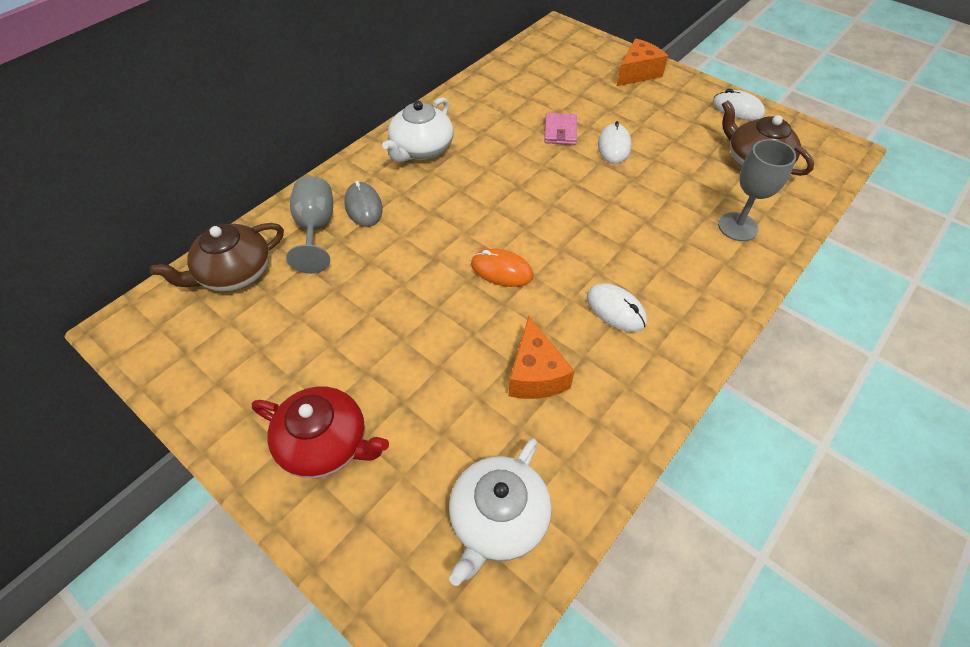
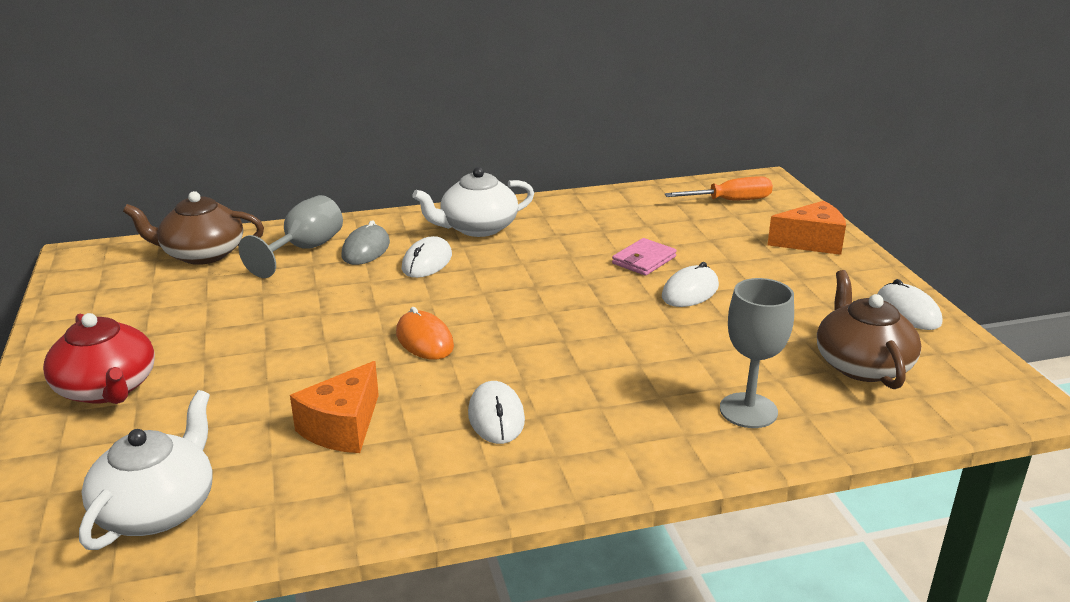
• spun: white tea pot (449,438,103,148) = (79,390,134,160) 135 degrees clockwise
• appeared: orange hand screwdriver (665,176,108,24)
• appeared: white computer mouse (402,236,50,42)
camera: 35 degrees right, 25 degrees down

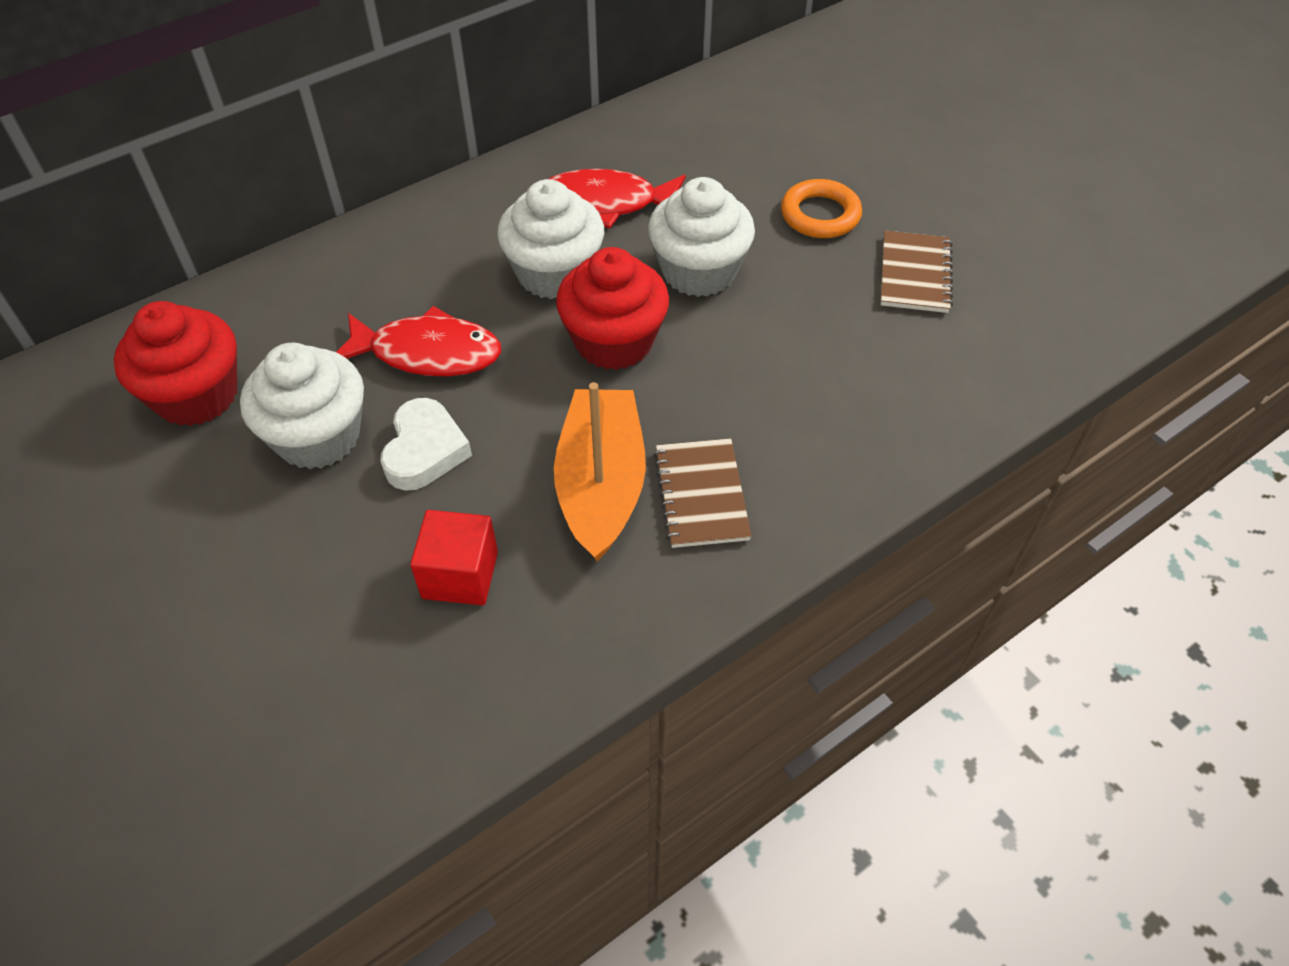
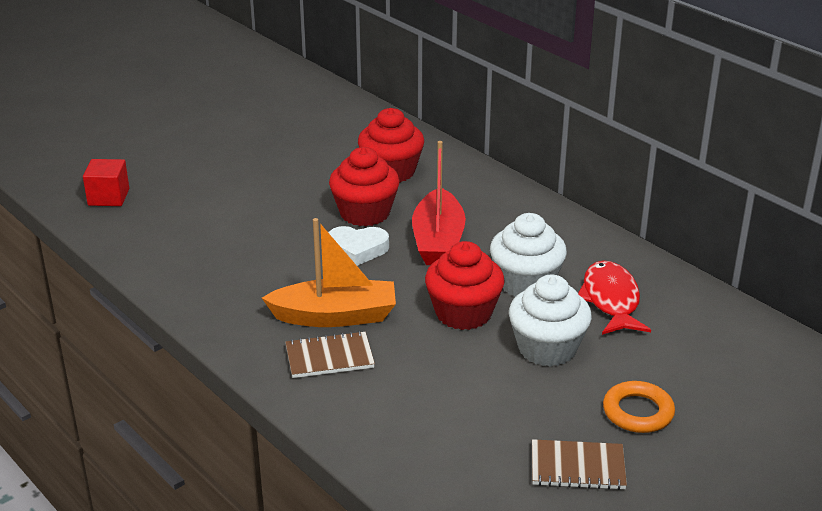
• exchanged: crimson fish figure (337,306,164,70) to crimson boat (412,141,54,124)
• colour: white muffin (240,343,124,126) to crimson muffin (329,147,71,79)
• relocated: crimson solid cube (410,510,88,95) to (83,159,46,47)
camera: 85 degrees right, 20 degrees down

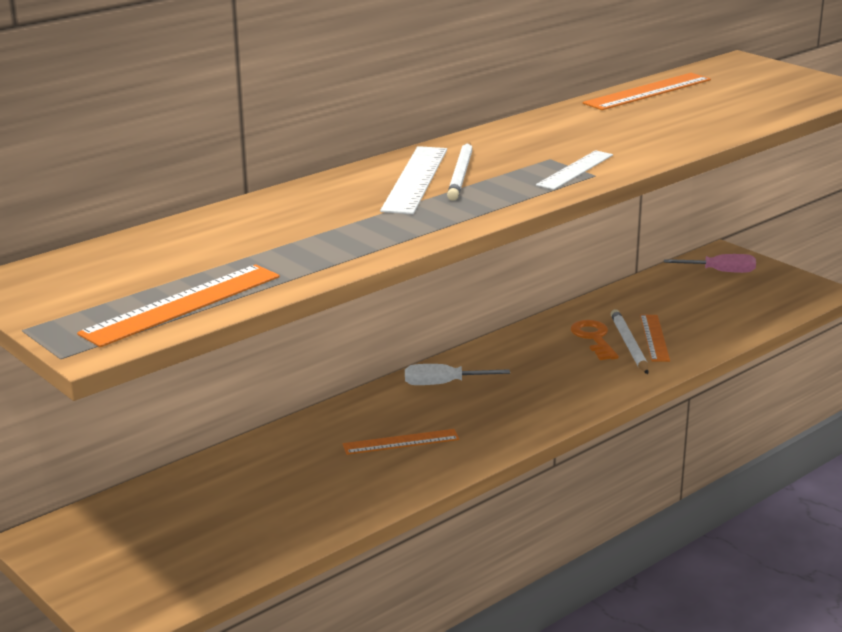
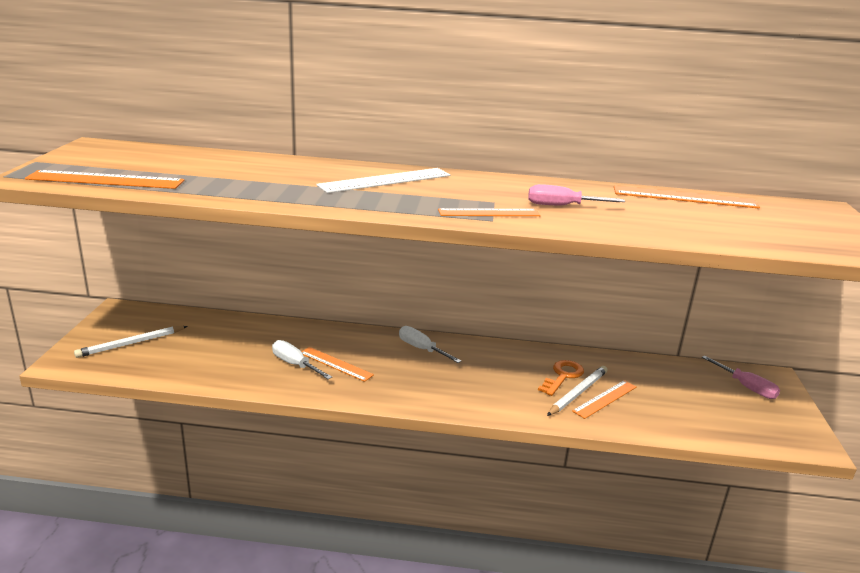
• relocated: white pencil (447,141,26,60) to (74,326,114,32)
• colour: white measuring stick (536,150,77,40) to orange measuring stick (438,208,103,8)
• appeared: rosy hand screwdriver (528,184,97,21)
• appeared: white hand screwdriver (272,340,60,39)
camera: 45 degrees right, 0 degrees up

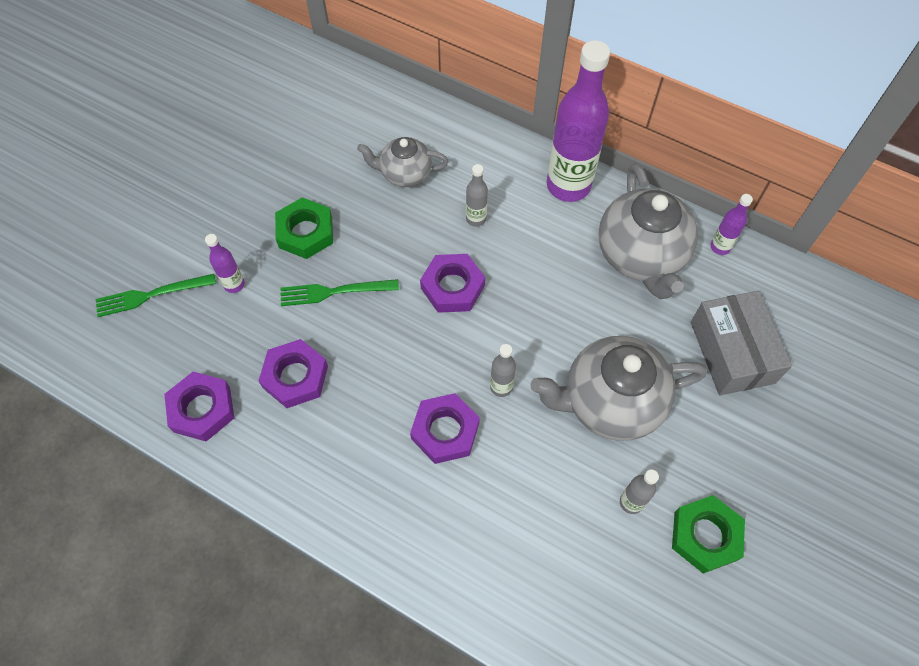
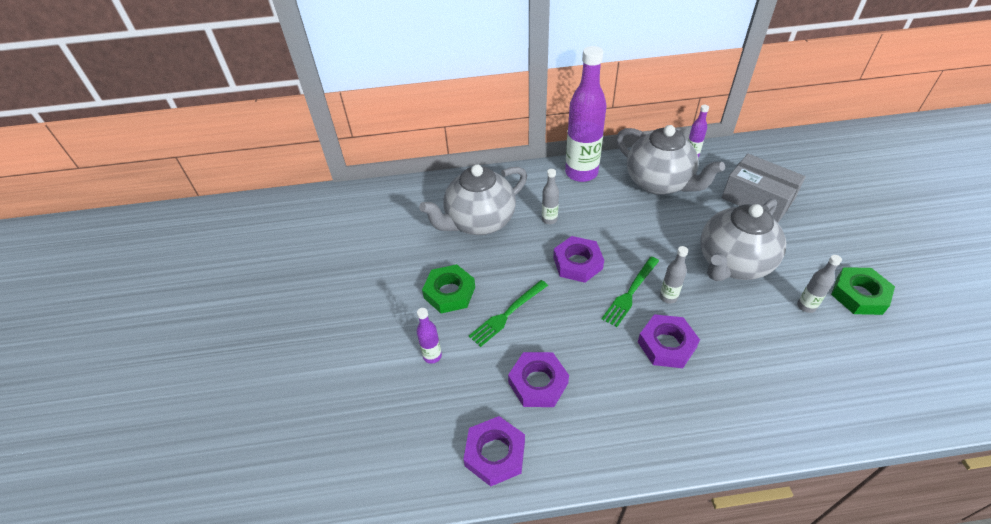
• size: gray tea pot (357,137,91,50) = (419,164,108,71) x1.73
• relocated: emerald dinner fork (96,274,120,43) to (602,256,57,71)
camera: 35 degrees left, 15 degrees down

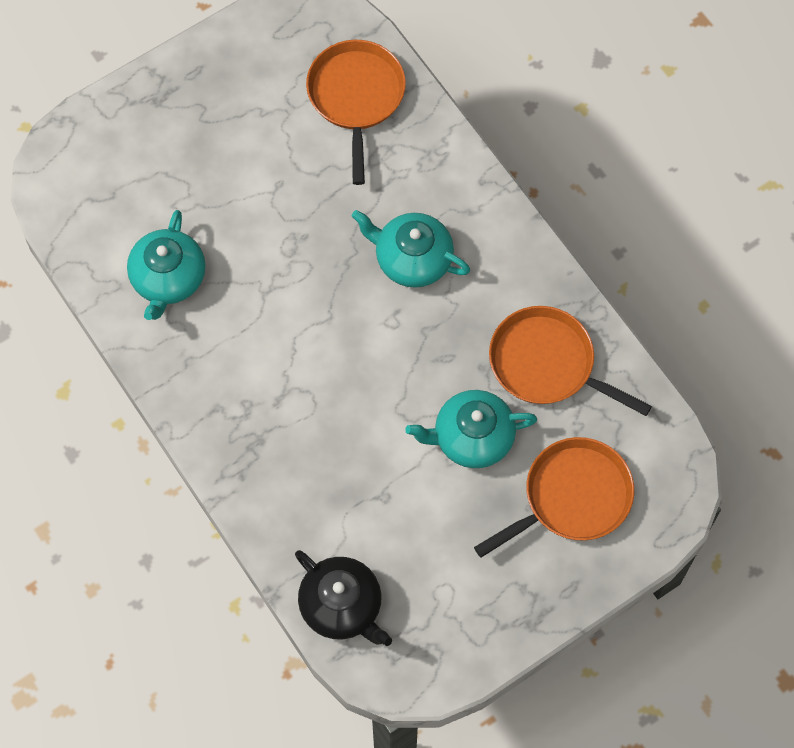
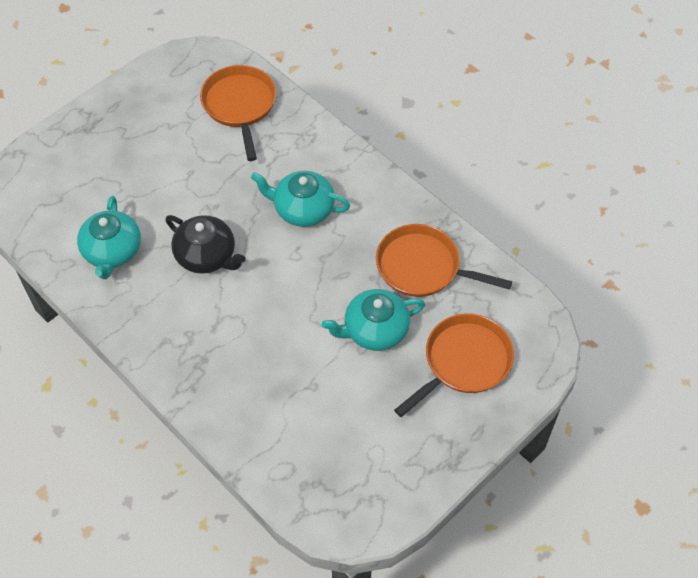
• relocated: jet-black tea pot (295,550,97,96) to (165,215,81,59)
camera: 10 degrees left, 10 degrees down

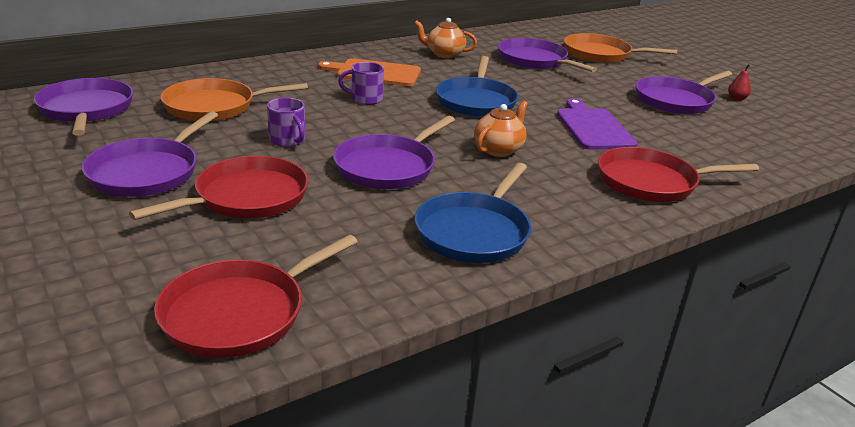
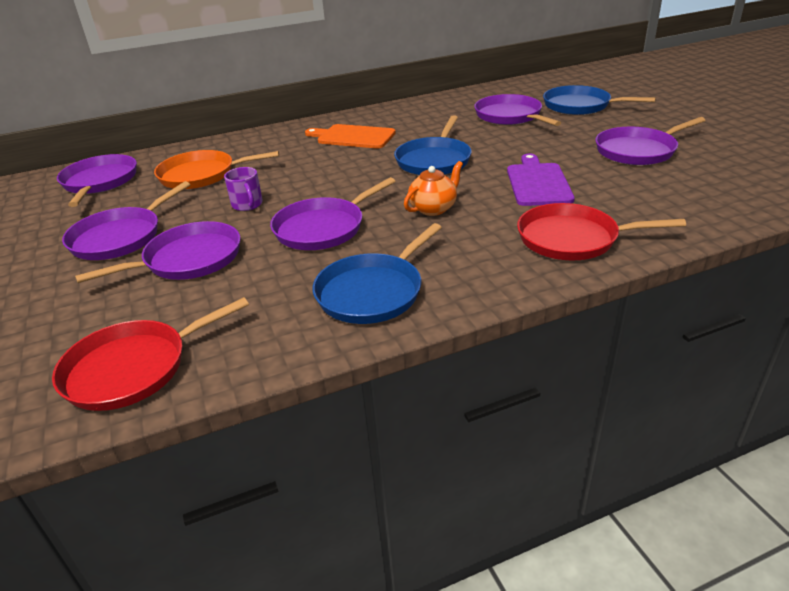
• missing: orange tea pot (414,18,63,40)
• colour: orange pan (564,33,113,30) to royal blue pan (543,85,113,30)
• missing: royal purple coffee mug (338,62,46,43)
• missing: crimson toy pear (728,64,23,37)
• colour: crimson pan (129,156,180,64) to royal purple pan (75,221,166,62)
camera: 15 degrees right, 5 degrees up

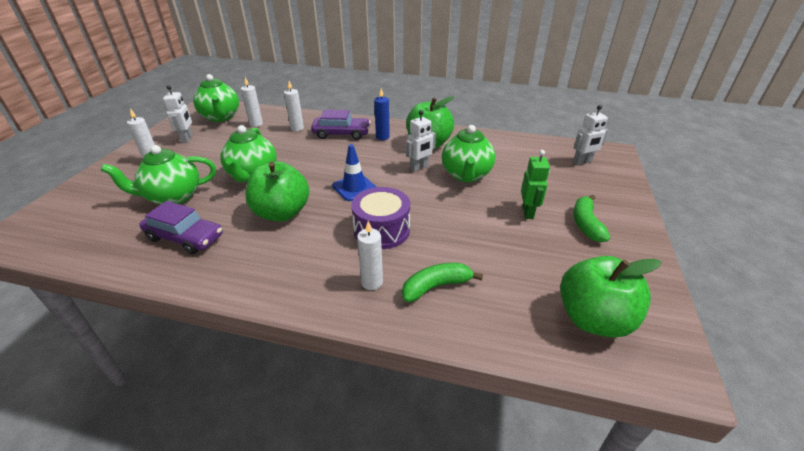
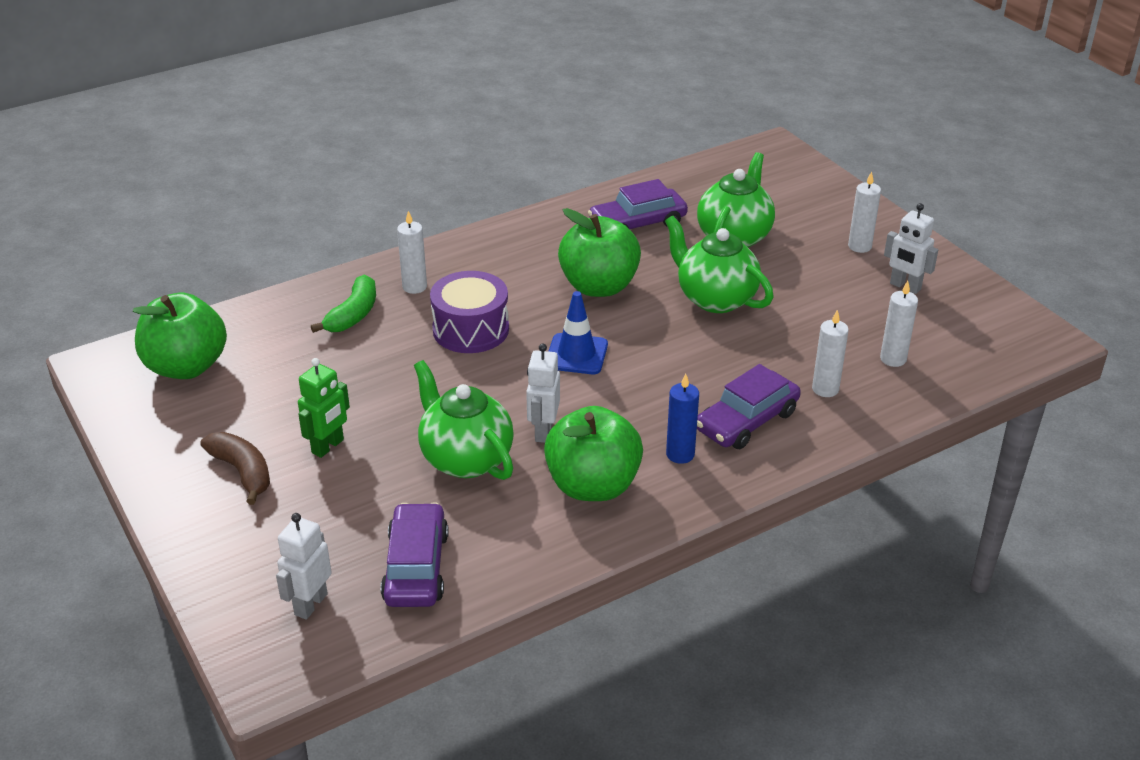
• missing: emerald tea pot (193,74,46,48)
• spun: emerald robot (521,150,29,69) = (298,358,52,100) 105 degrees counterclockwise
• colour: emerald toy banana (573,195,37,47) to brown toy banana (201,432,69,73)
• appeared: royal purple automobile (381,502,68,105)
camera: 135 degrees right, 0 degrees up

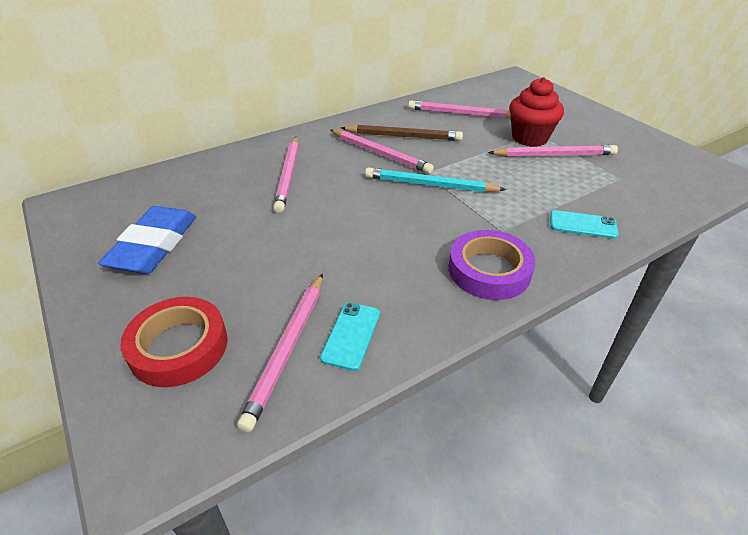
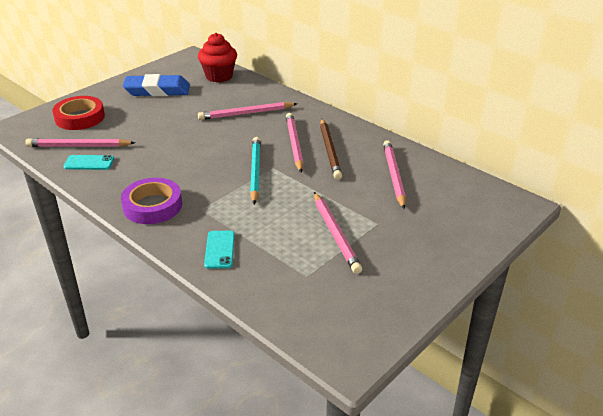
• relocated: crimson muffin (509,77,55,70) to (198,33,39,50)
• spun: rosy pencil (330,129,104,45) = (286,113,18,60) 150 degrees clockwise
camera: 75 degrees right, 5 degrees down

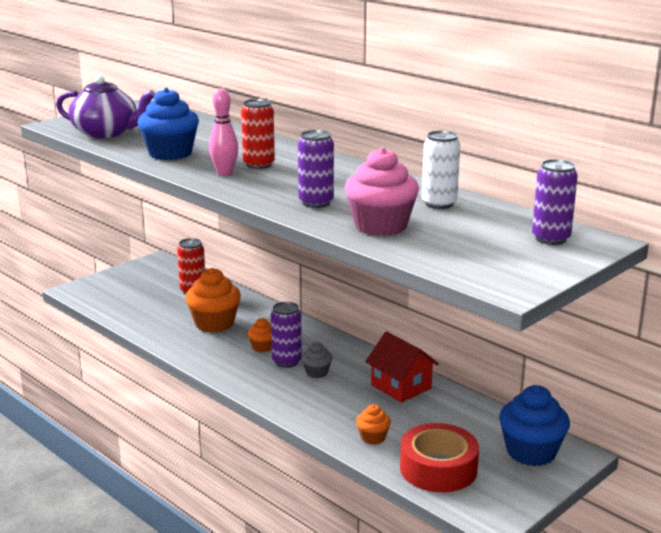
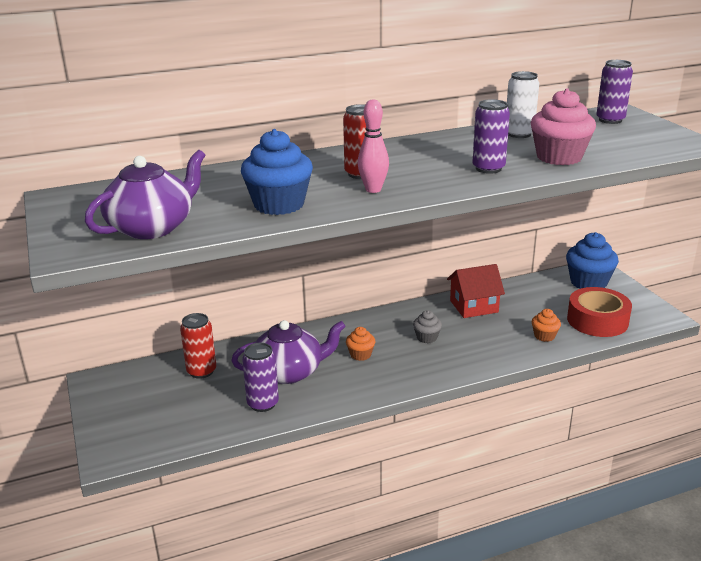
• exchanged: orange muffin (185,268,56,65) to royal purple tea pot (231,320,115,64)
• relocated: royal purple soda can (271,302,31,66) to (242,343,37,69)
camera: 65 degrees left, 5 degrees up

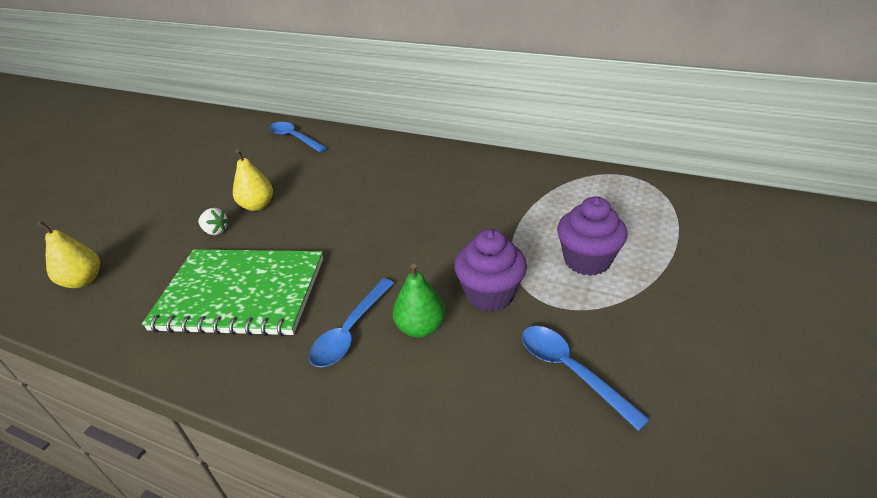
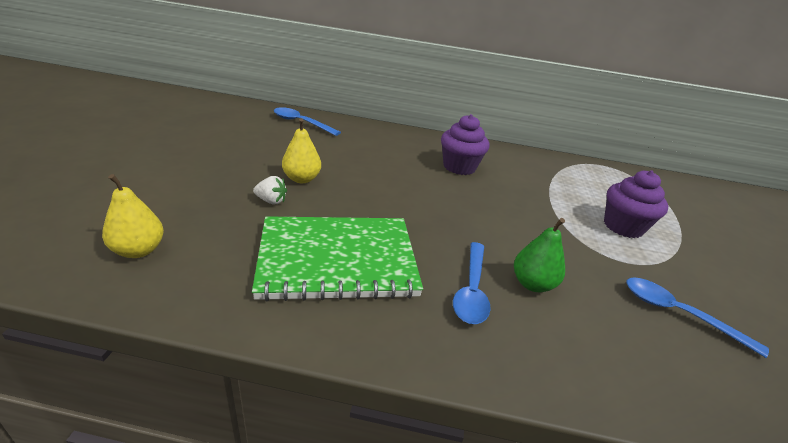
• relocated: royal purple muffin (454,229,73,83) to (441,114,48,61)
camera: 20 degrees left, 5 degrees down

